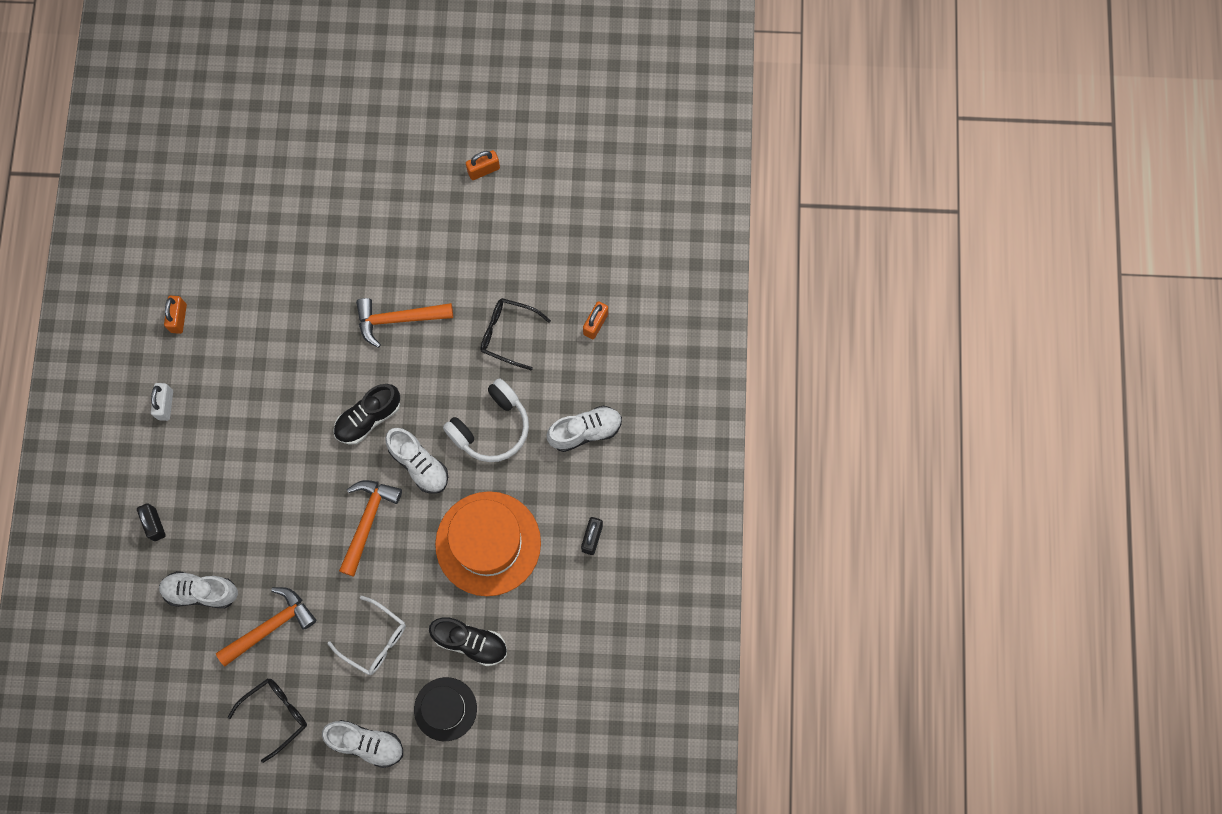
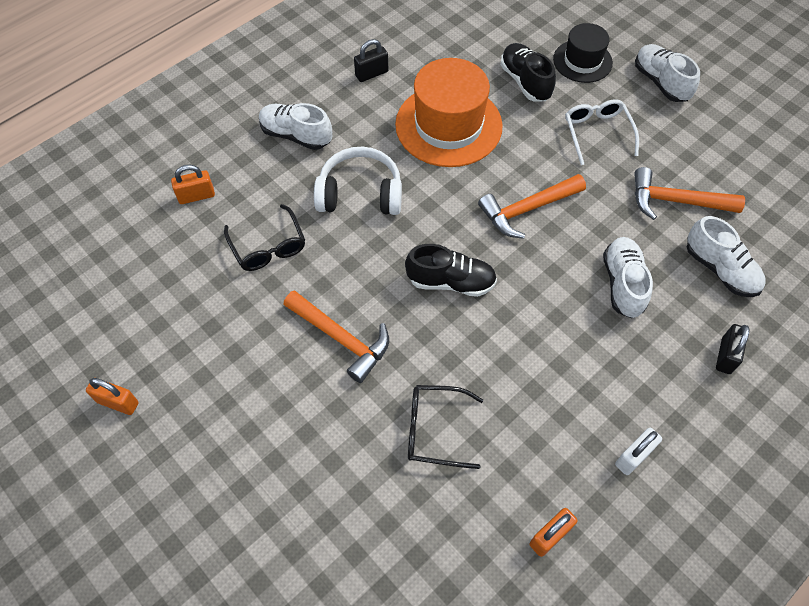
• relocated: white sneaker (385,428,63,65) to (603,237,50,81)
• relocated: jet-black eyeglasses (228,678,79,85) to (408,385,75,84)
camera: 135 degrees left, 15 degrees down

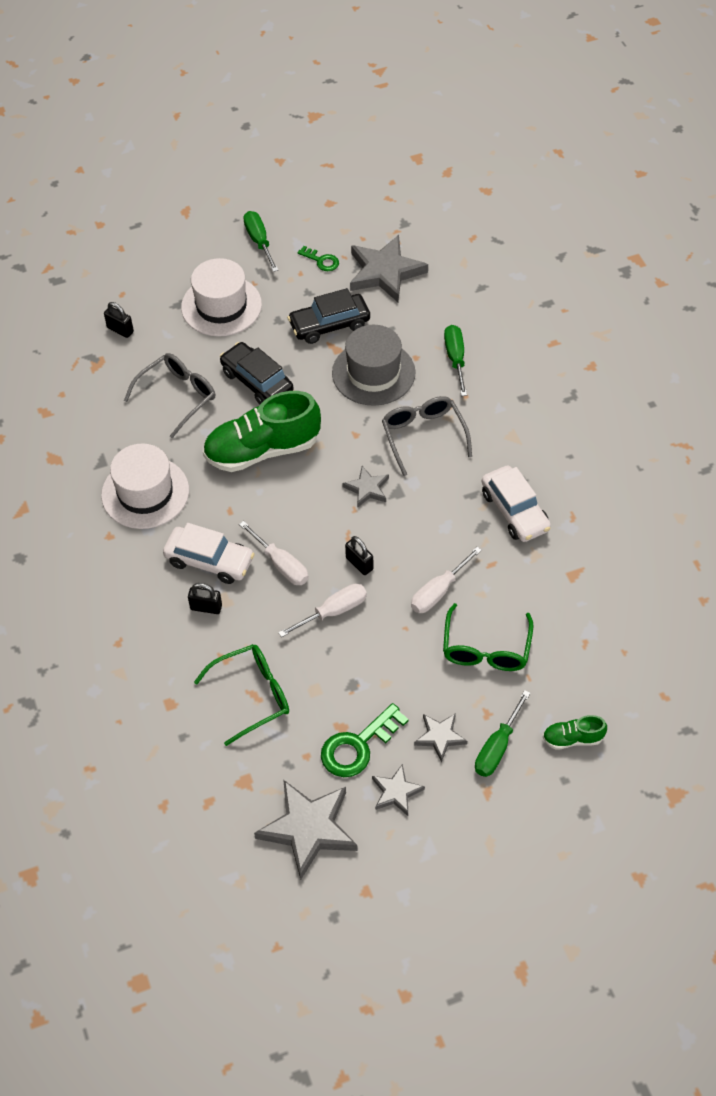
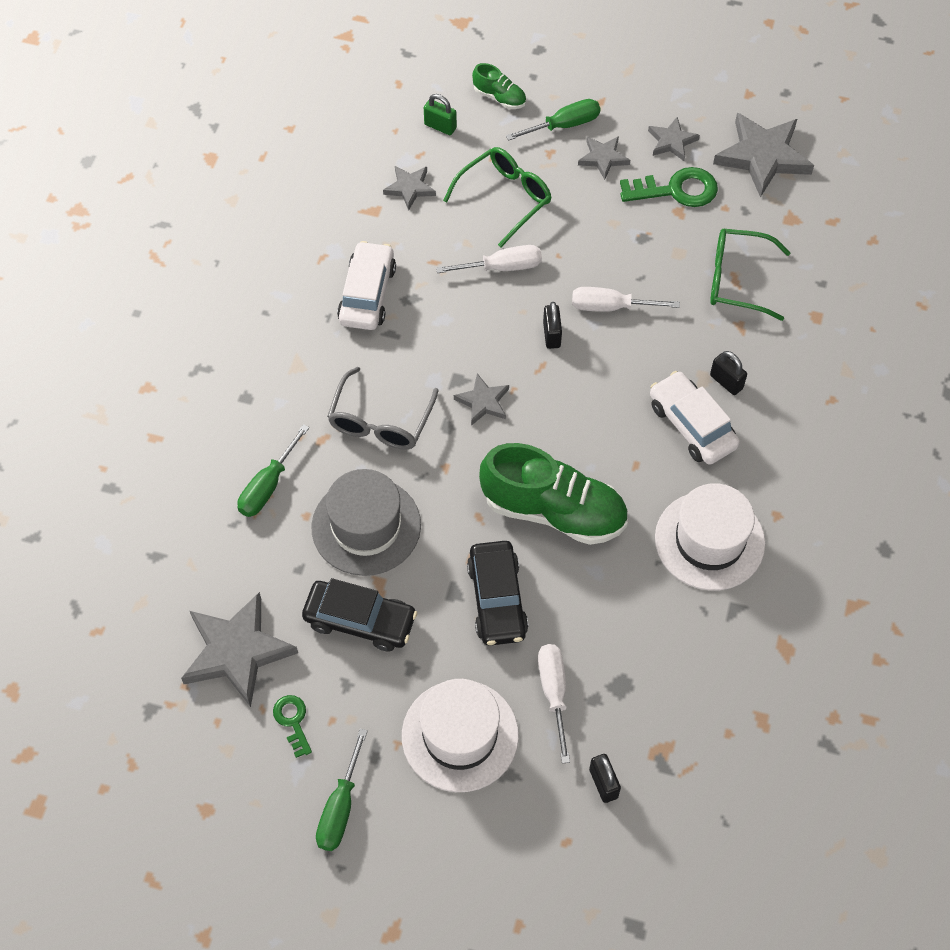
• missing: gray eyeglasses (124,353,91,85)
• relocated: white hand screwdriver (239,521,70,64) to (538,644,32,119)
• appeared: emerald small lock (424,94,33,41)
• appeared: gray five-pointed star (383,166,53,44)
camera: 145 degrees left, 5 degrees up

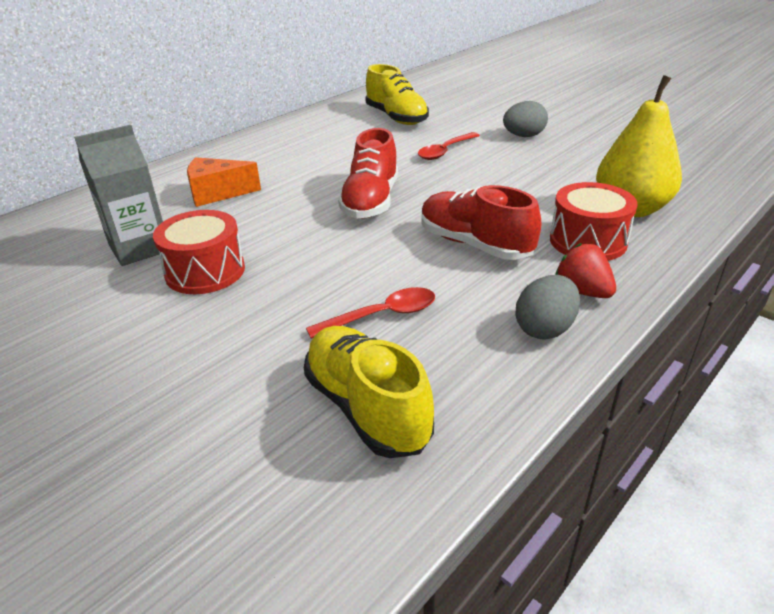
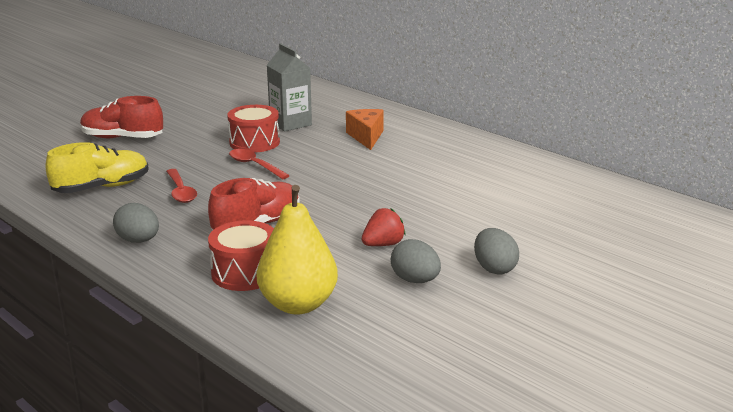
• missing: golden sneaker (365,64,64,61)
• relocated: crimson sneaker (338,128,60,90) to (80,96,83,42)
• relocated: crimson teaspoon (418,132,62,28) to (229,149,61,30)
• relocated: crimson berry (555,243,61,55) to (362,208,44,38)
• appeared: gray toy egg (391,239,50,44)
camera: 90 degrees right, 10 degrees down

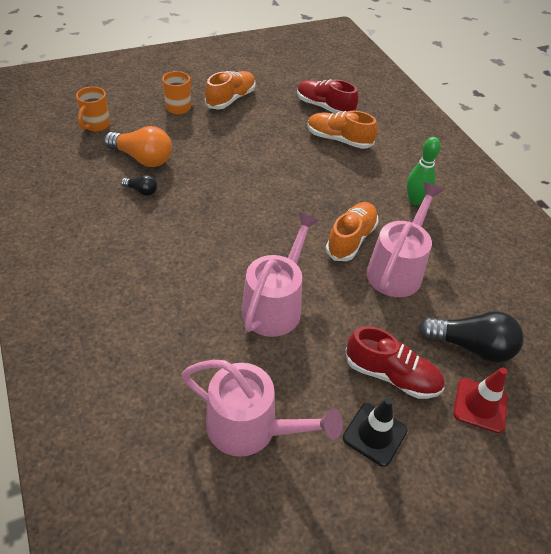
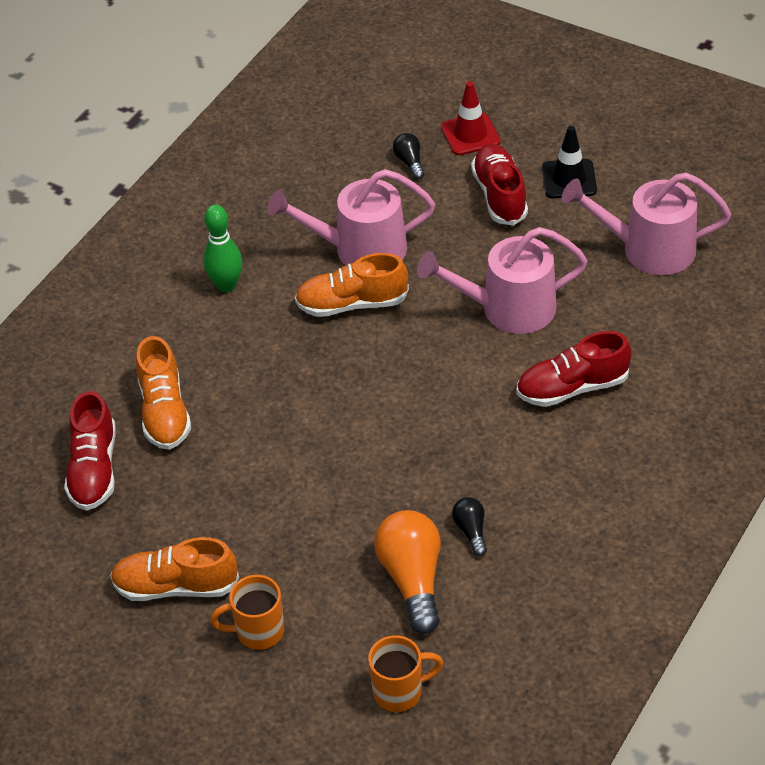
• size: jet-black lightbulb (419,311,104,52) = (393,133,32,46) x0.50
• spun: rosy sprinkling can (182,360,161,97) = (562,172,169,103) 75 degrees counterclockwise
• appeared: crimson sneaker (516,331,116,76)
camera: 120 degrees left, 0 degrees up

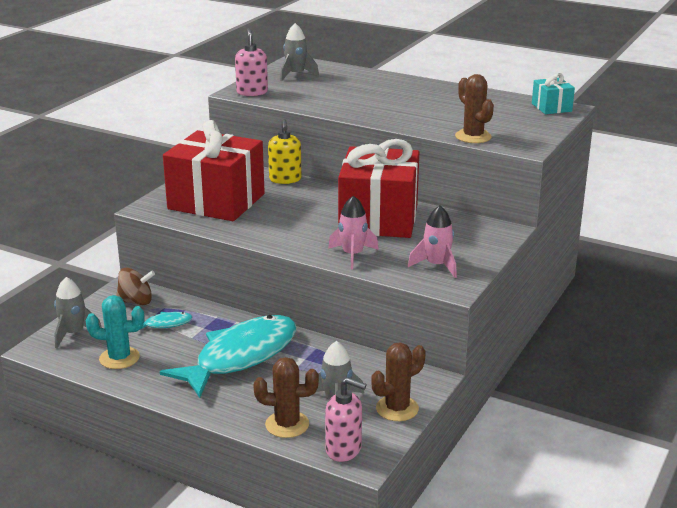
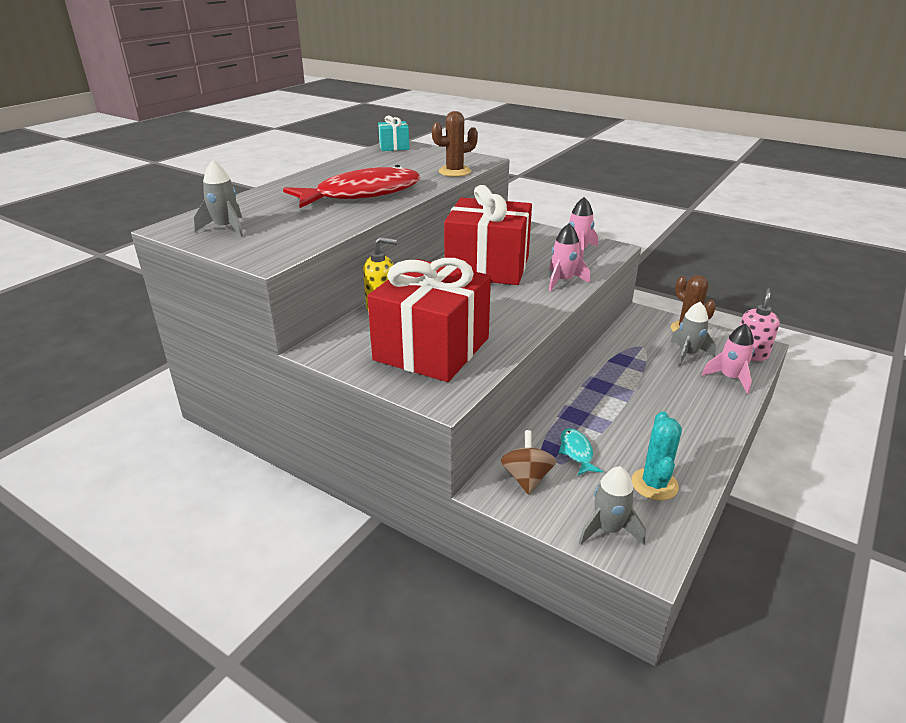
• missing: rosy soap dispenser (235,28,33,68)
• missing: teal fish figure (160,315,136,83)
• exchanged: brown saguaro cactus (253,357,66,81) to rosy rocket (702,324,52,70)
• appeared: crimson fish figure (283,165,138,43)
camera: 85 degrees left, 5 degrees up

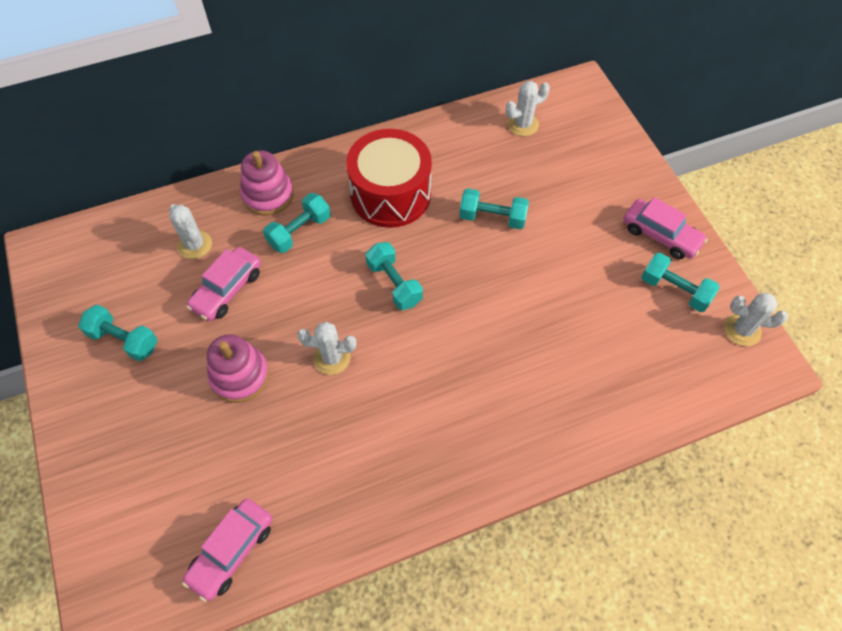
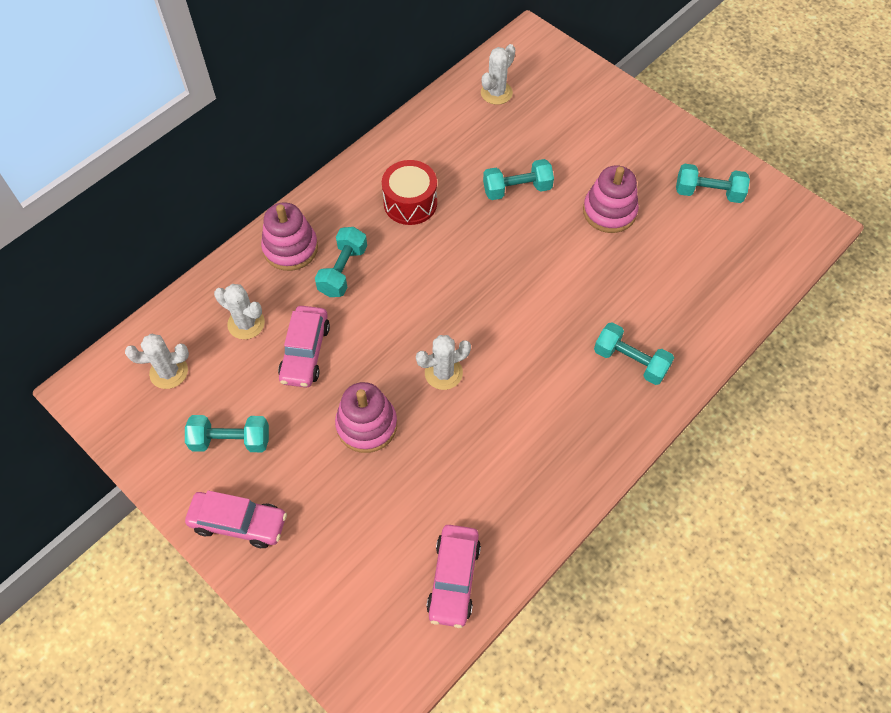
• size: crimson snare drum (346,129,86,99) = (382,160,55,65) x0.64
• relocated: rosy automobile (624,197,84,63) to (185,490,102,58)
• relocated: teal hand weight (365,242,58,68) to (594,322,80,63)
• relocated: white saguaro cactus (724,293,64,53) to (125,334,64,55)
• appeared: rosy stacking rings (583,165,56,68)
camera: 25 degrees left, 0 degrees up

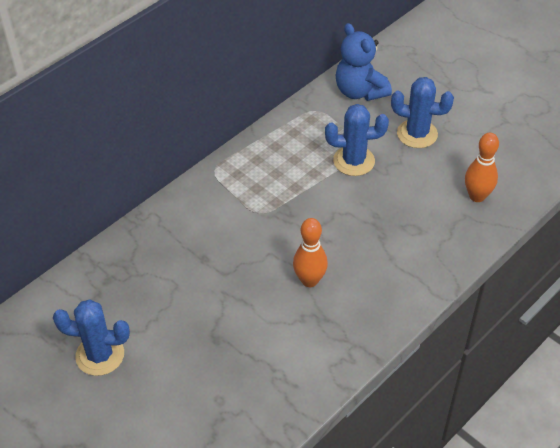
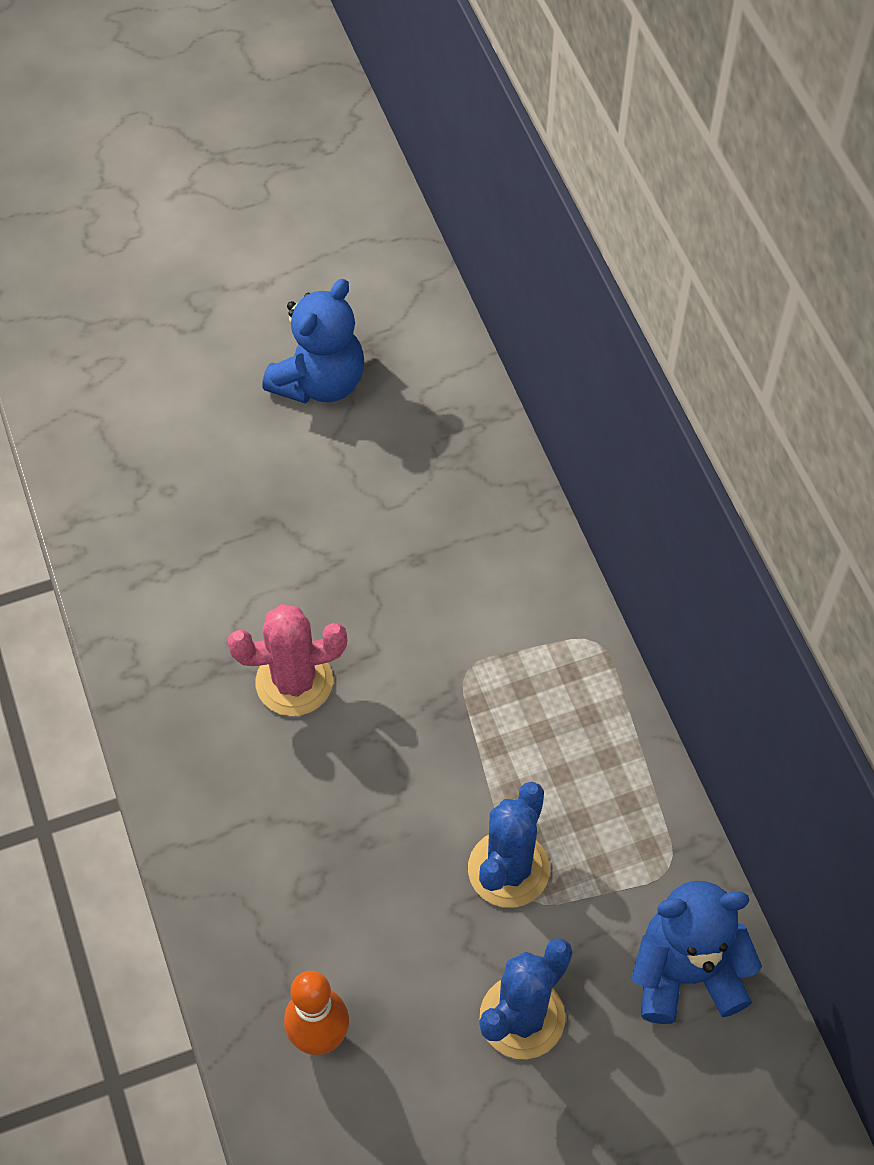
• exchanged: orange tenpin (293,218,35,69) to rosy saguaro cactus (228,604,119,112)
• exchanged: royal blue saguaro cactus (53,299,77,77) to royal blue stuffed bear (262,279,102,125)
camera: 115 degrees right, 10 degrees up

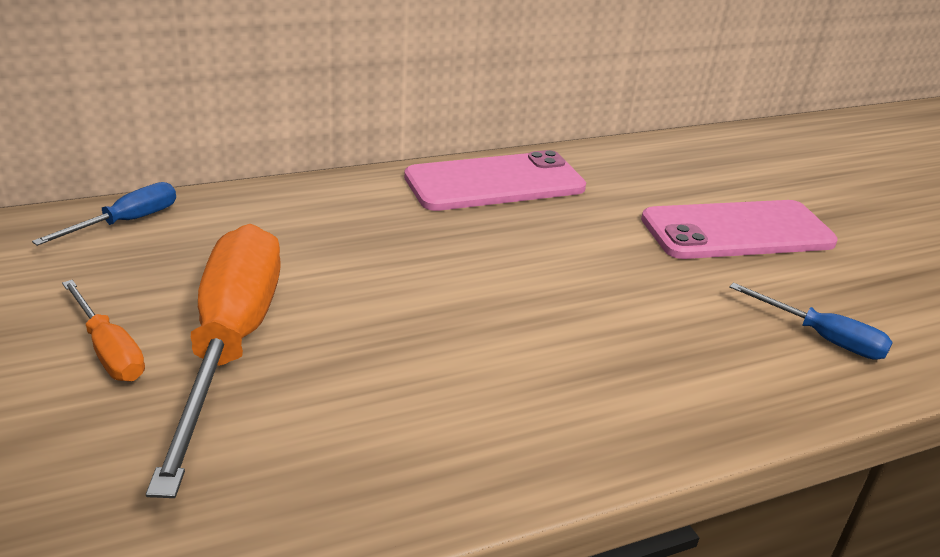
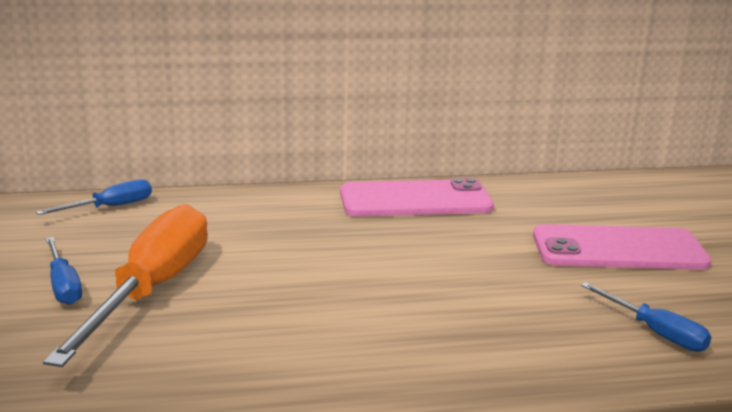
• colour: orange hand screwdriver (62,280,83,101) to royal blue hand screwdriver (46,237,36,68)
camera: 15 degrees right, 10 degrees down

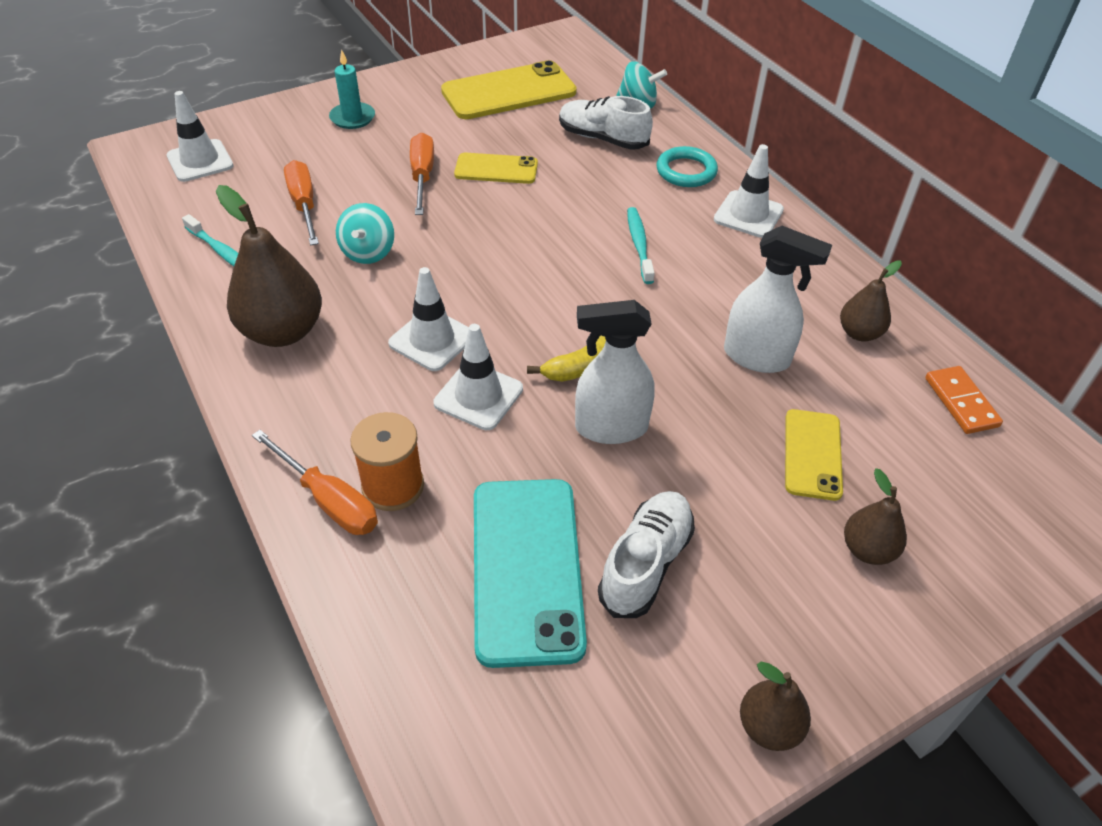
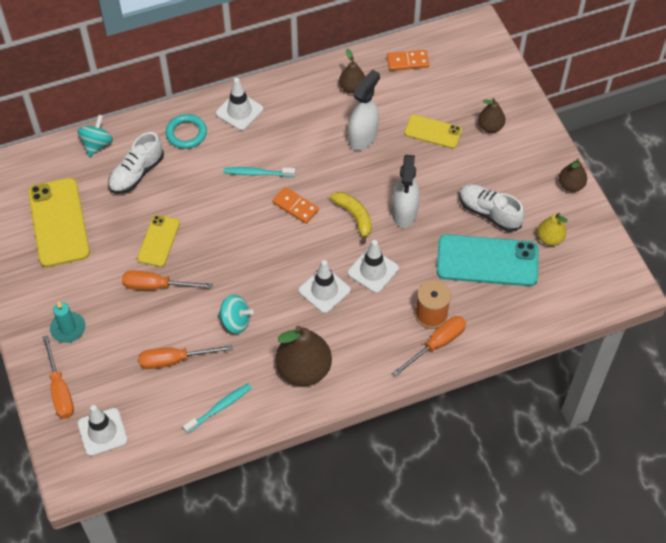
• appeared: orange domino (273,187,46,37)
• appeared: golden toy pear (537,213,31,33)
• appeared: orange hand screwdriver (42,335,32,84)
camera: 80 degrees left, 10 degrees up

